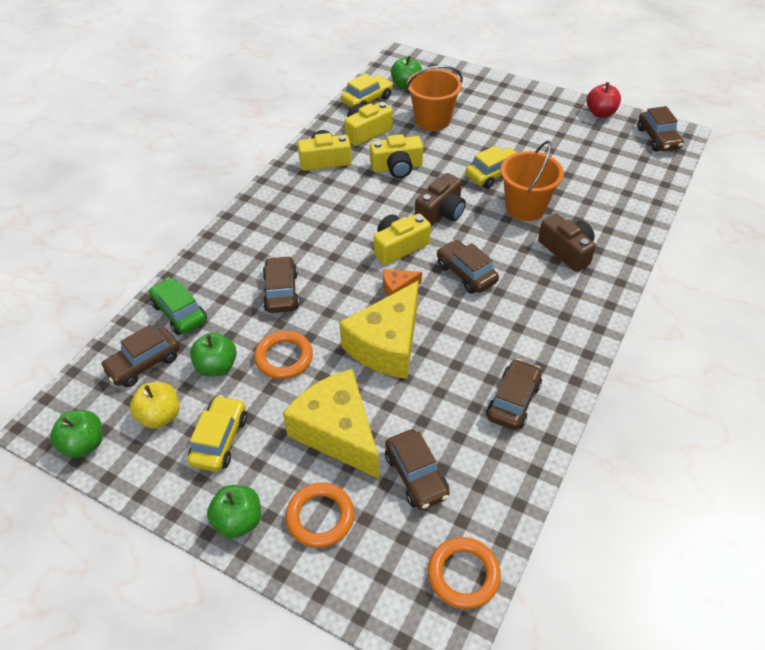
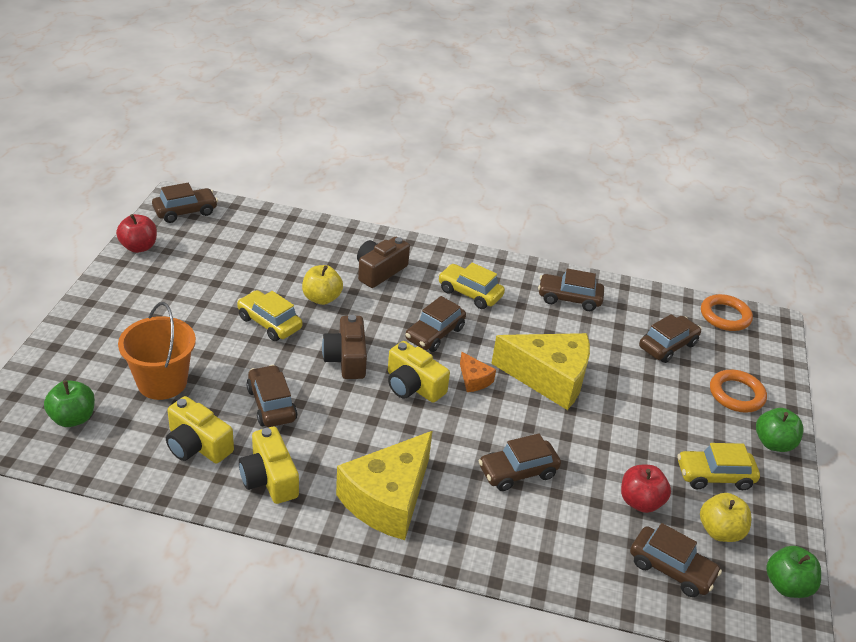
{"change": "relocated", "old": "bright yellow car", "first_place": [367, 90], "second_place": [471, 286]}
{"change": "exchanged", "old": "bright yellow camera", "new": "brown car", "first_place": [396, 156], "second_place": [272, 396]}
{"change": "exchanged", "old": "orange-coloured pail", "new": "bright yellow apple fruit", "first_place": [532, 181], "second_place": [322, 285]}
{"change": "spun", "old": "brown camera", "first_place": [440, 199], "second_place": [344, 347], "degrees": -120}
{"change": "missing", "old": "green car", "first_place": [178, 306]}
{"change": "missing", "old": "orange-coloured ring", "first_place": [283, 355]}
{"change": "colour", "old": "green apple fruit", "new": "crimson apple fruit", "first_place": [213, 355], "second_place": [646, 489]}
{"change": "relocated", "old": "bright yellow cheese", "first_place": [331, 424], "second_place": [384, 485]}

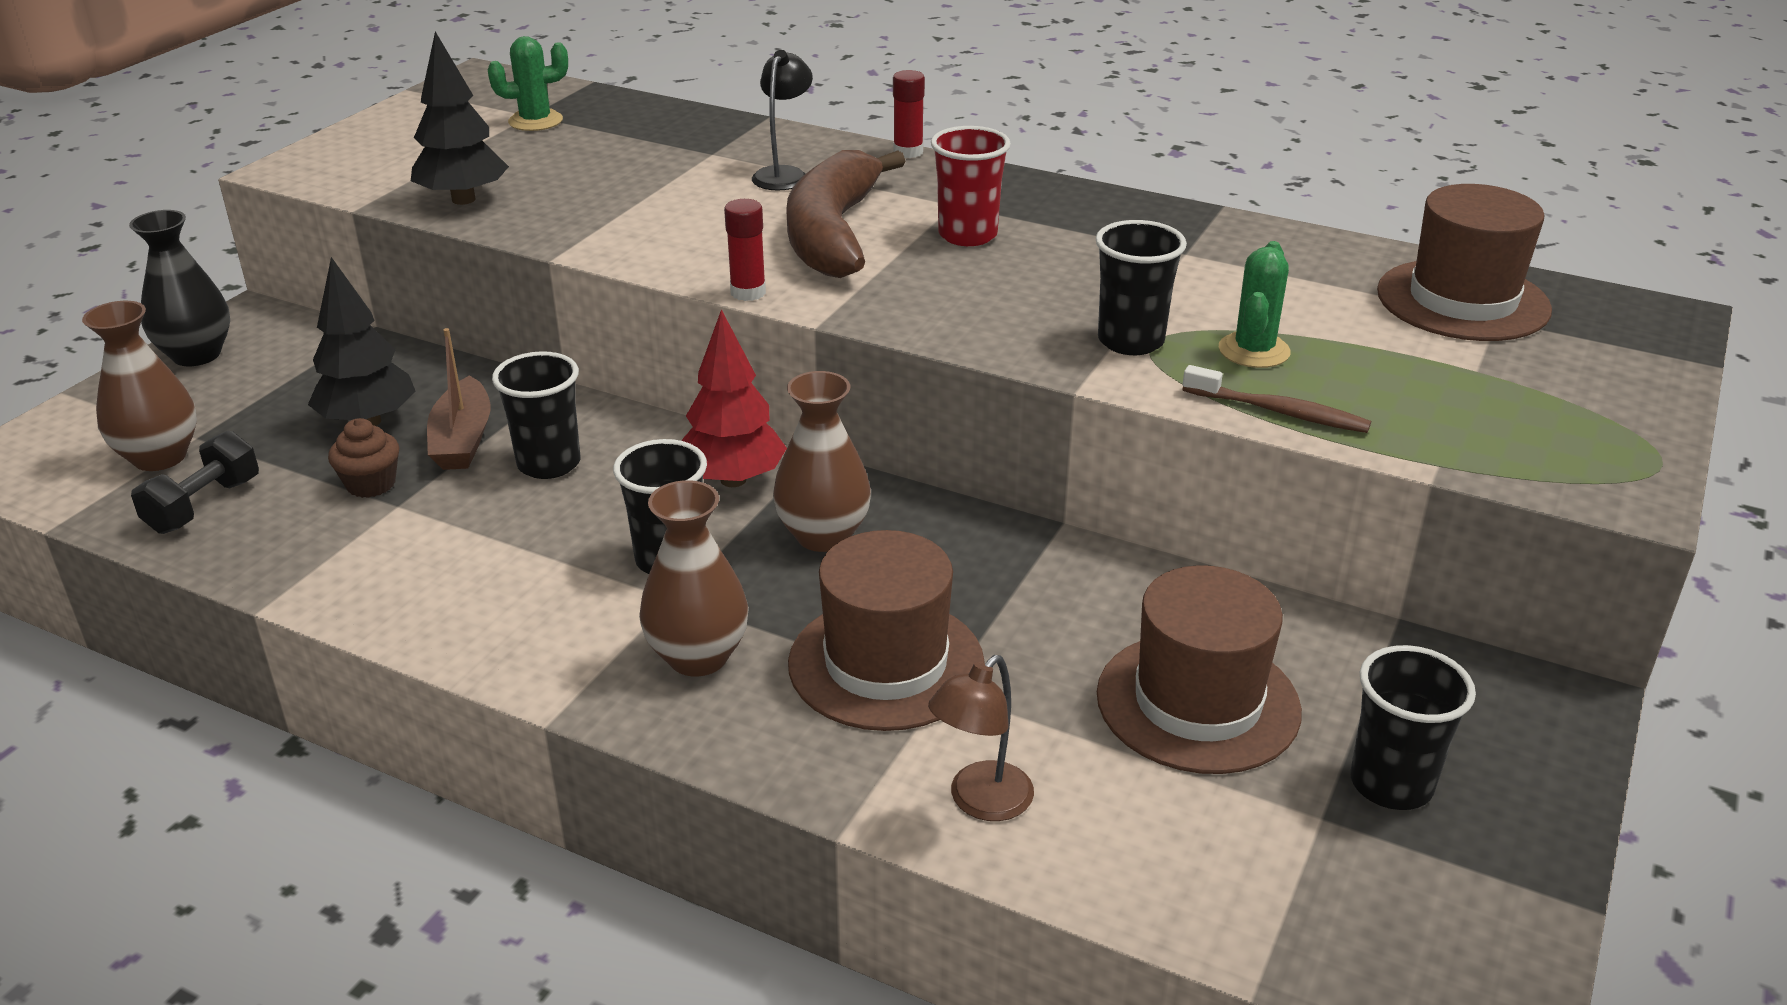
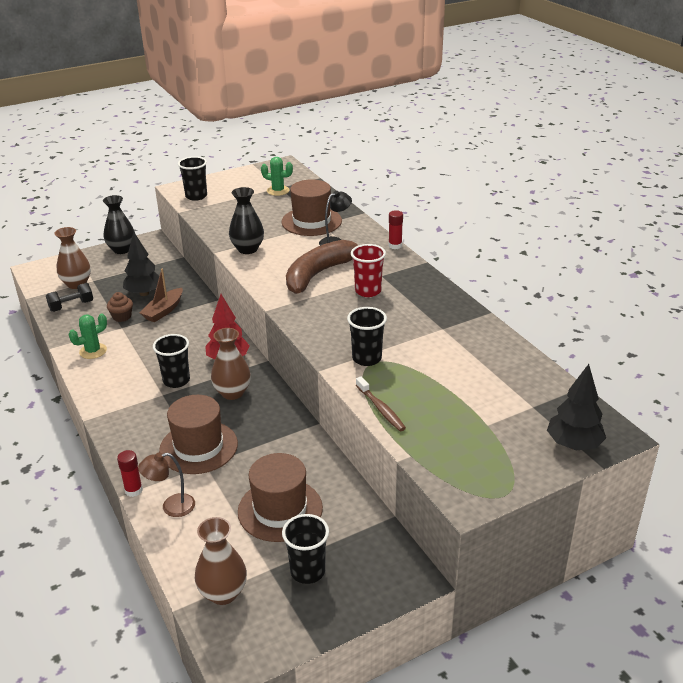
{"change": "relocated", "old": "black fir tree", "first_place": [460, 118], "second_place": [576, 407]}
{"change": "relocated", "old": "brown top hat", "first_place": [1464, 262], "second_place": [312, 207]}
{"change": "relocated", "old": "crimson glue stick", "first_place": [745, 250], "second_place": [130, 473]}
{"change": "relocated", "old": "green saguaro cactus", "first_place": [1255, 304], "second_place": [87, 336]}
{"change": "relocated", "old": "black tumbler", "first_place": [536, 415], "second_place": [192, 178]}
{"change": "relocated", "old": "brown vase", "first_place": [694, 578], "second_place": [221, 561]}
{"change": "appeared", "new": "black vase", "second_place": [246, 220]}

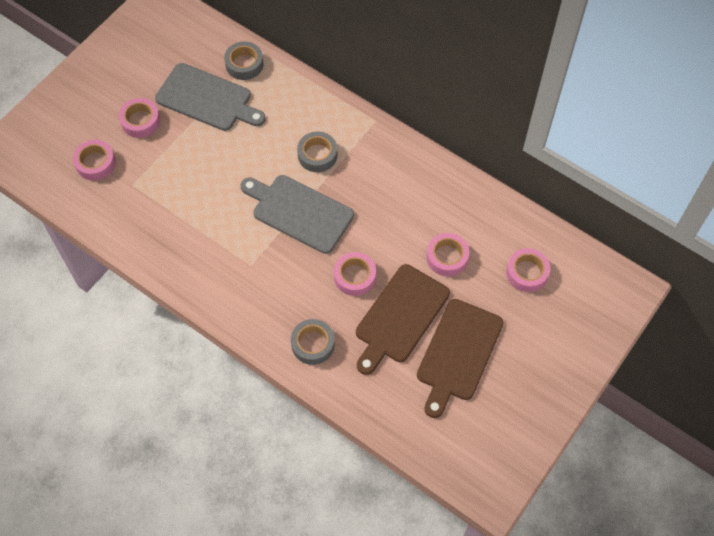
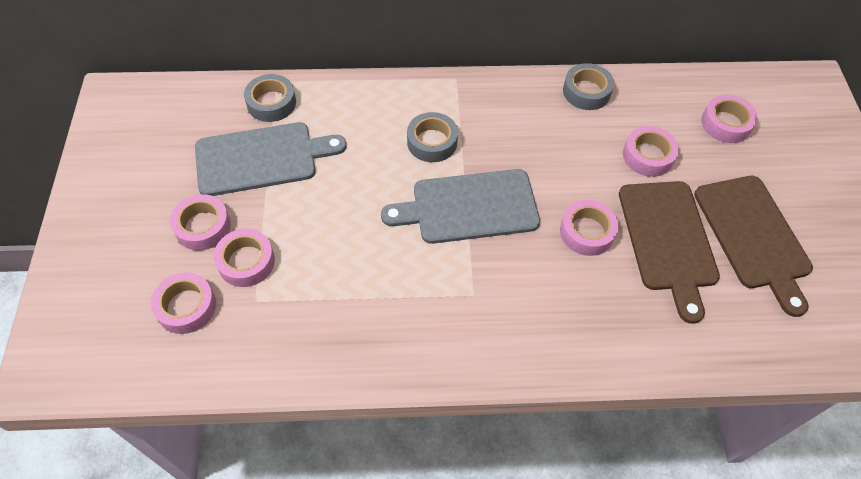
{"change": "relocated", "old": "grey roll of tape", "first_place": [313, 342], "second_place": [588, 86]}
{"change": "appeared", "new": "rosy roll of tape", "second_place": [244, 258]}

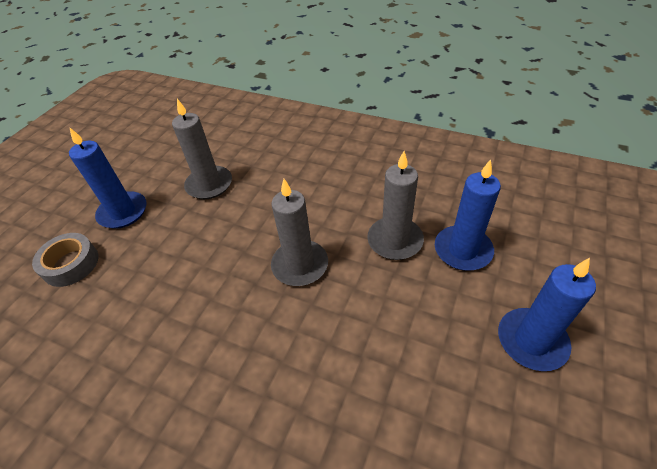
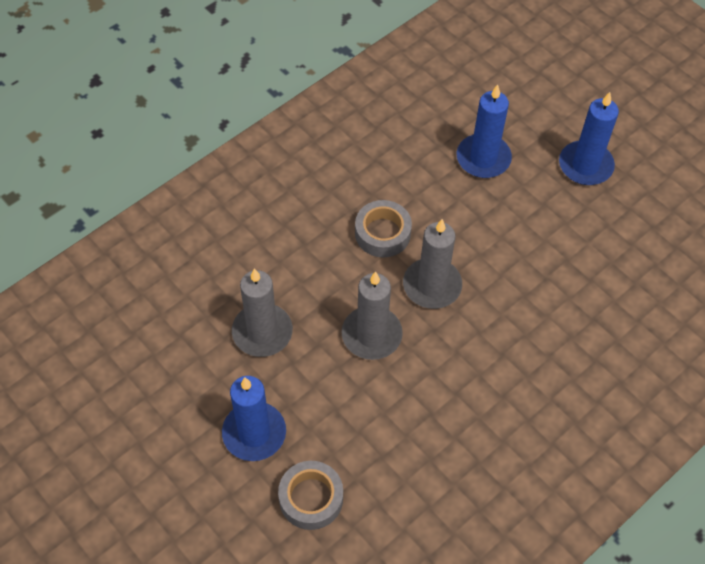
{"change": "relocated", "old": "grey candle", "first_place": [395, 205], "second_place": [372, 315]}
{"change": "appeared", "new": "grey roll of tape", "second_place": [383, 228]}

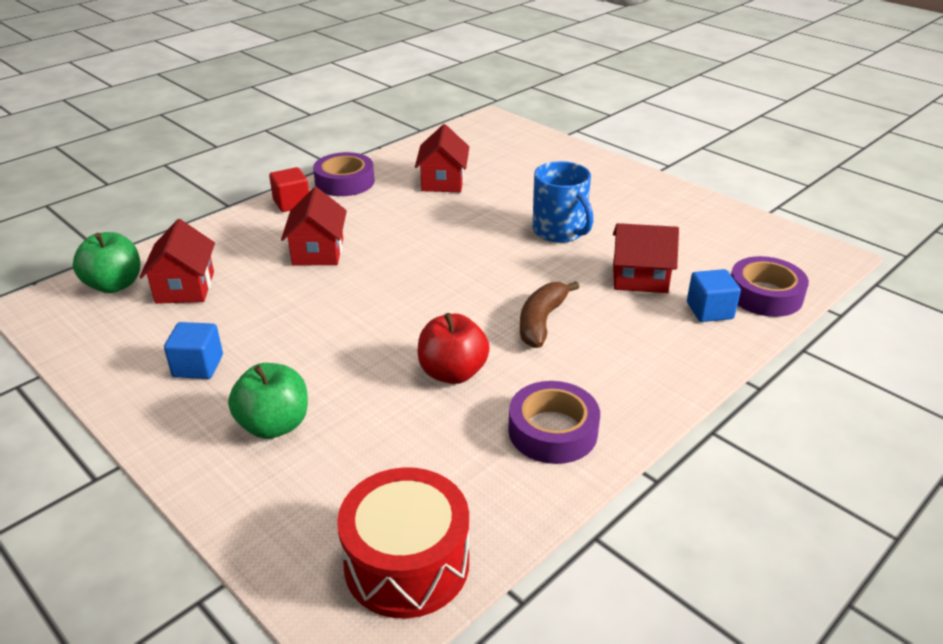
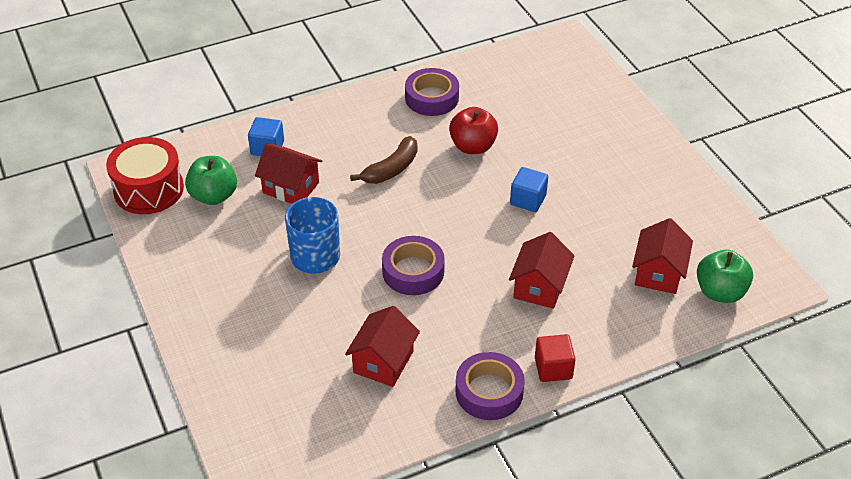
{"change": "relocated", "old": "violet roll of tape", "first_place": [770, 286], "second_place": [413, 265]}
{"change": "relocated", "old": "blue block", "first_place": [193, 350], "second_place": [529, 189]}
{"change": "relocated", "old": "green apple fruit", "first_place": [268, 401], "second_place": [211, 180]}
{"change": "relocated", "old": "crimson snare drum", "first_place": [403, 542], "second_place": [145, 175]}

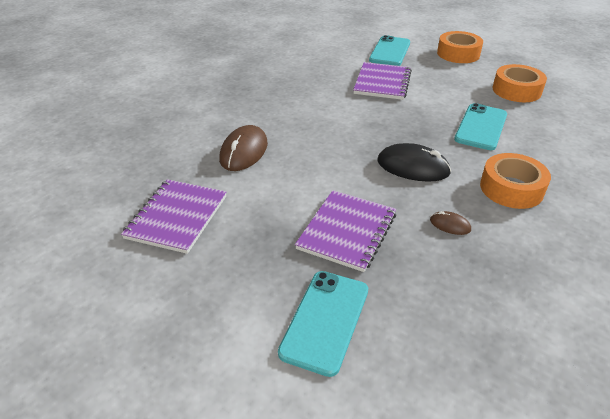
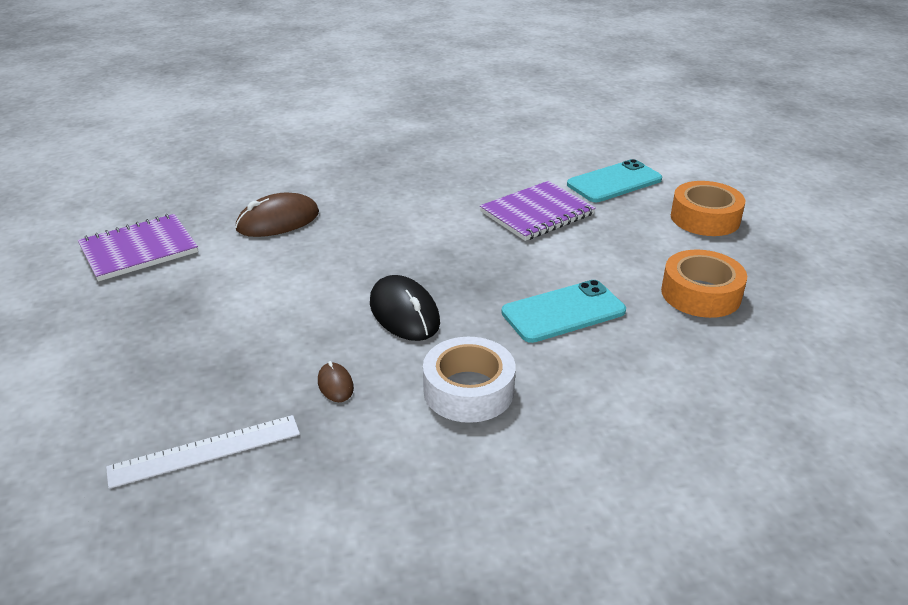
{"change": "colour", "old": "orange-coloured roll of tape", "new": "white roll of tape", "first_place": [515, 181], "second_place": [469, 380]}
{"change": "missing", "old": "violet exercise book", "first_place": [345, 231]}
{"change": "missing", "old": "teal smartphone", "first_place": [323, 324]}
{"change": "appeared", "new": "white ruler", "second_place": [203, 452]}

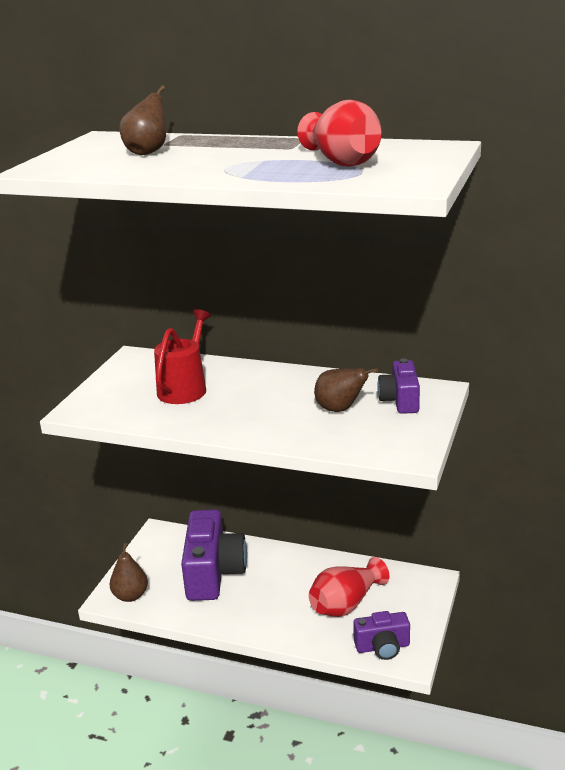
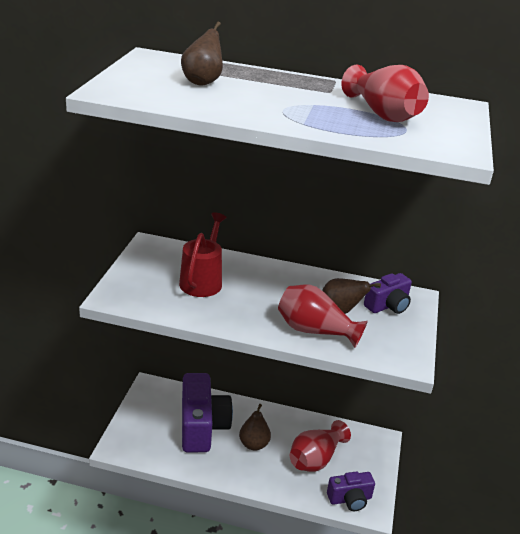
{"change": "spun", "old": "violet camera", "first_place": [398, 386], "second_place": [388, 293], "degrees": -120}
{"change": "relocated", "old": "brown pear", "first_place": [129, 572], "second_place": [255, 427]}
{"change": "appeared", "new": "crimson vase", "second_place": [323, 316]}

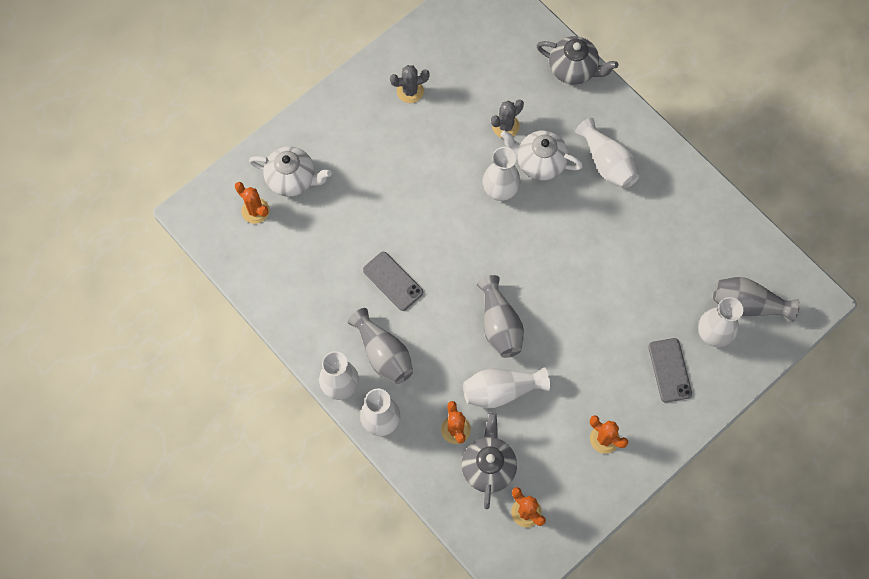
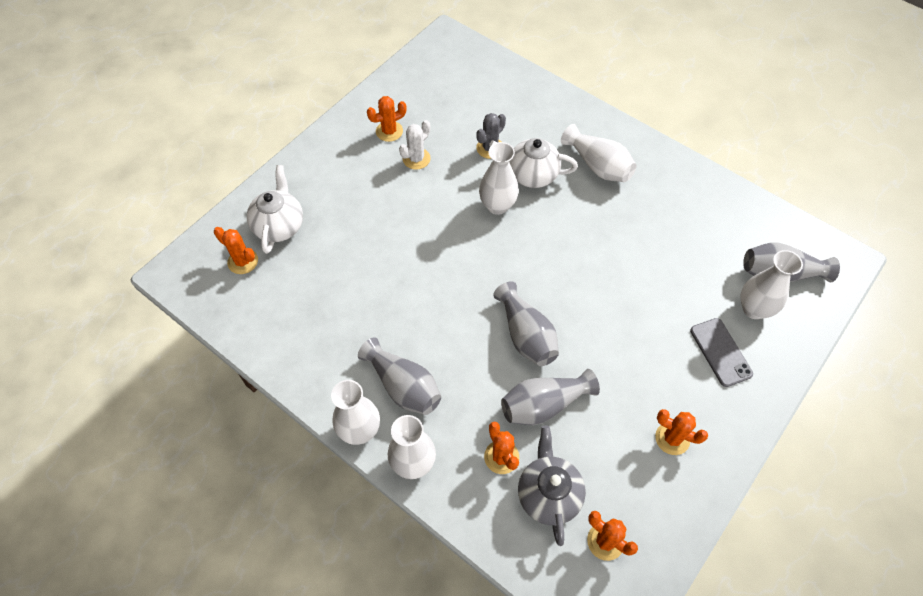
{"change": "missing", "old": "grey teapot", "first_place": [577, 60]}
{"change": "colour", "old": "grey saguaro cactus", "new": "orange-coloured saguaro cactus", "first_place": [410, 84], "second_place": [386, 119]}
{"change": "spun", "old": "white teapot", "first_place": [290, 171], "second_place": [275, 209], "degrees": -90}
{"change": "missing", "old": "grey smartphone", "first_place": [393, 281]}
{"change": "colour", "old": "white vase", "new": "grey vase", "first_place": [506, 387], "second_place": [550, 397]}
{"change": "appeared", "new": "white saguaro cactus", "second_place": [415, 145]}

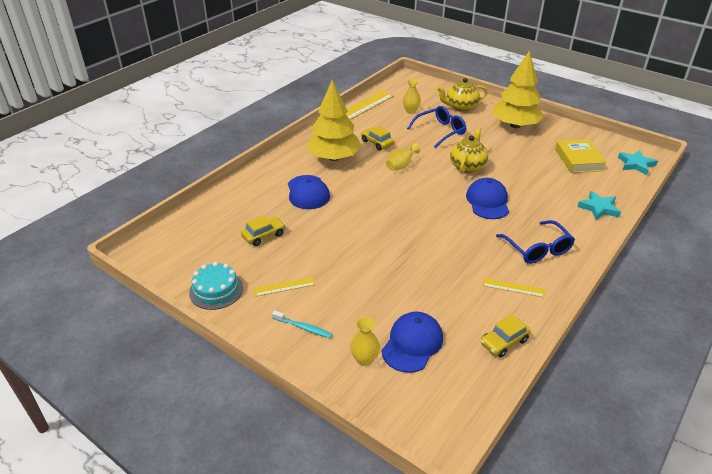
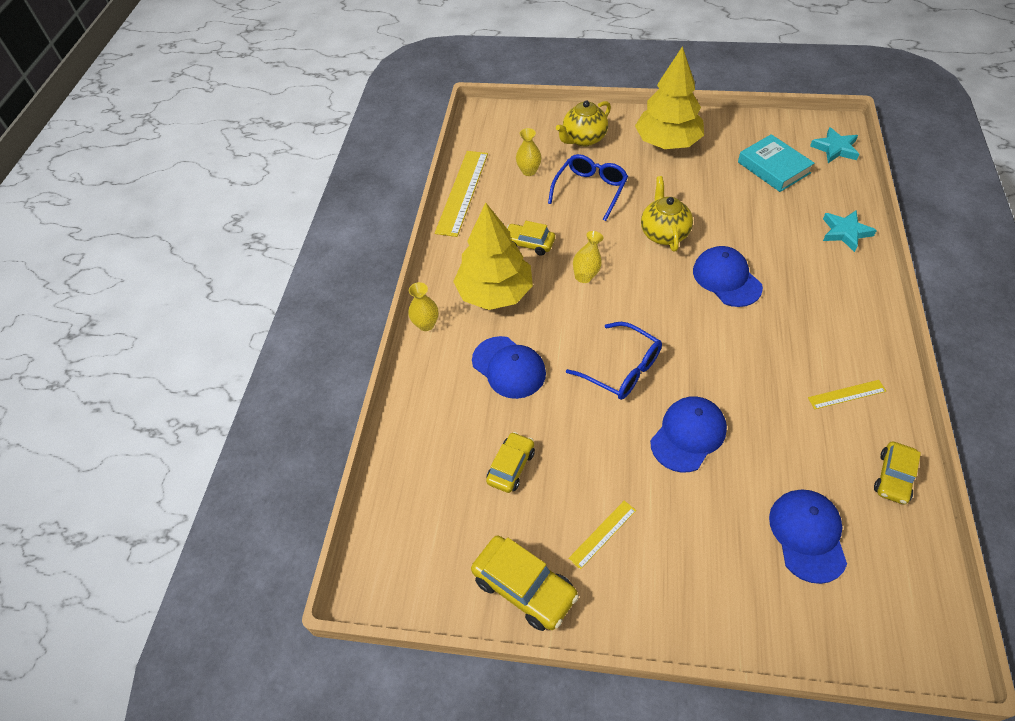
{"change": "colour", "old": "bright yellow book", "new": "teal book", "first_place": [581, 156], "second_place": [776, 163]}
{"change": "relocated", "old": "blue eyeglasses", "first_place": [535, 242], "second_place": [614, 361]}
{"change": "exchanged", "old": "teal layer cake", "new": "bright yellow car", "first_place": [216, 286], "second_place": [525, 583]}
{"change": "missing", "old": "teal dental brush", "first_place": [302, 324]}
{"change": "relocated", "old": "bright yellow vase", "first_place": [365, 341], "second_place": [423, 306]}
{"change": "appeared", "new": "blue peaked cap", "second_place": [688, 434]}

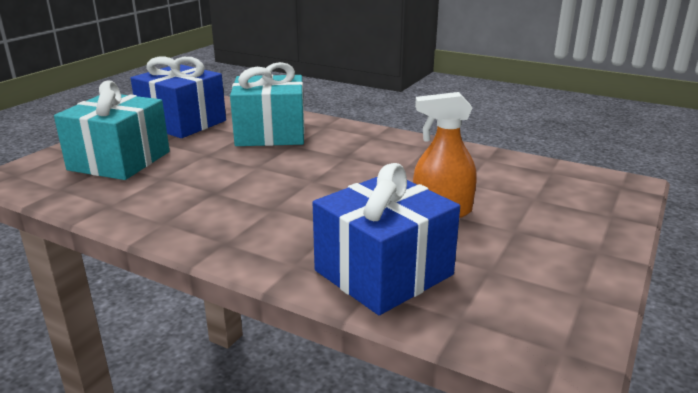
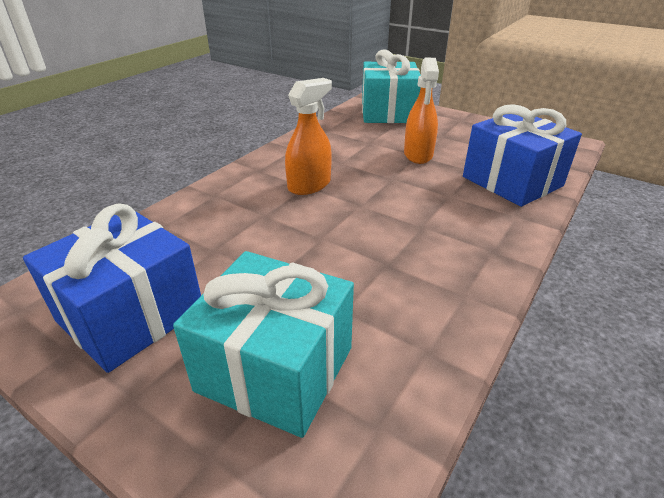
{"change": "relocated", "old": "teal wrapped gift", "first_place": [267, 104], "second_place": [391, 86]}
{"change": "appeared", "new": "orange-coloured sprayer", "second_place": [308, 136]}

